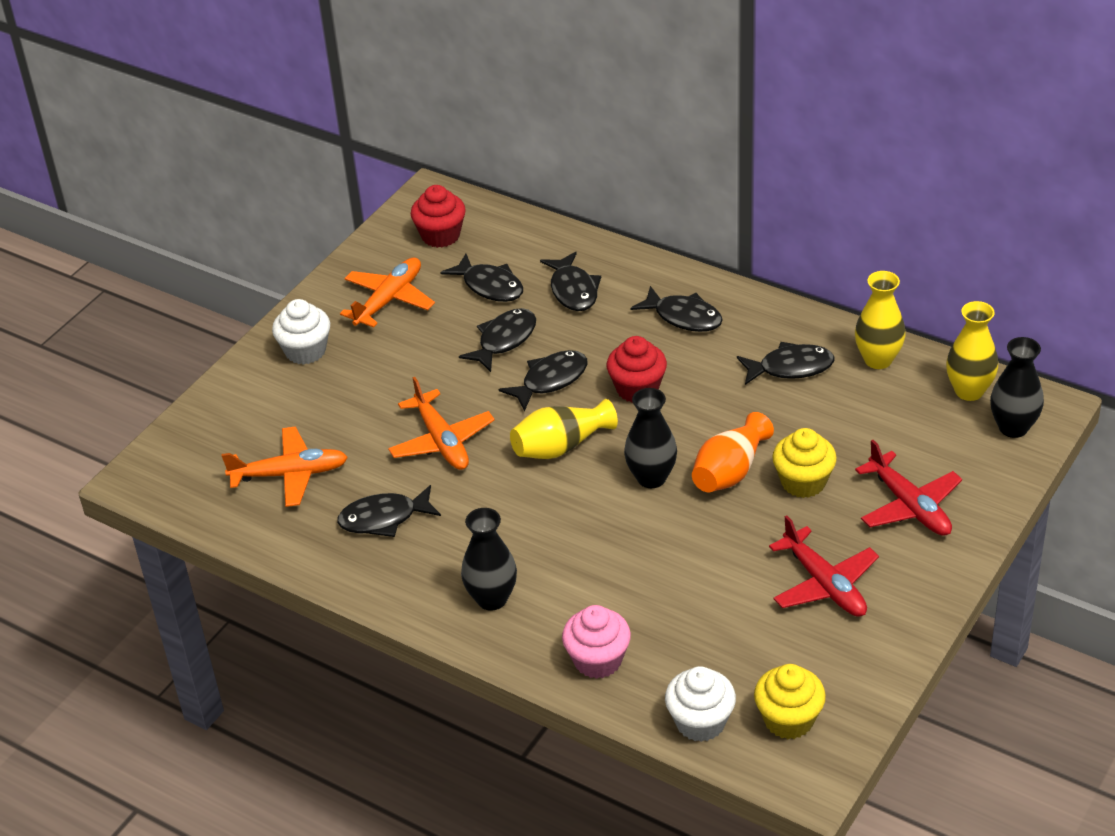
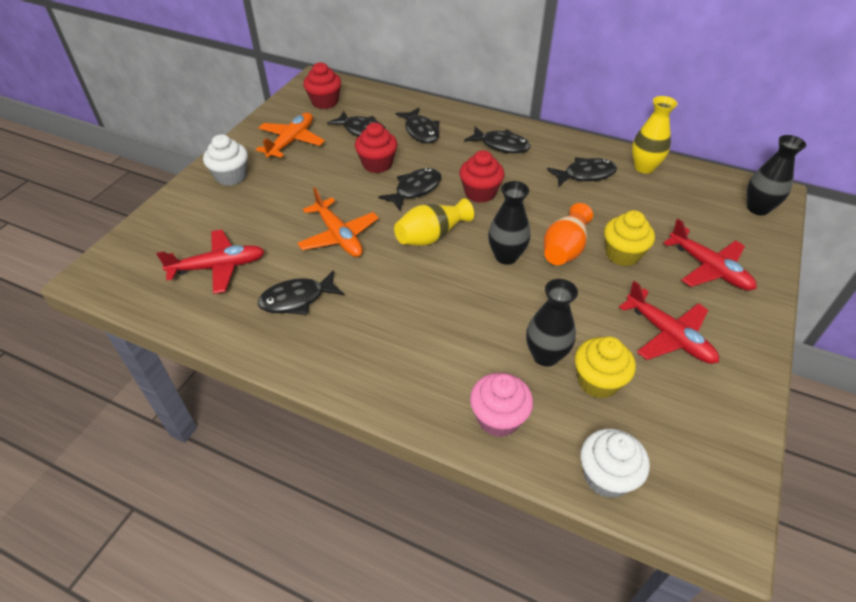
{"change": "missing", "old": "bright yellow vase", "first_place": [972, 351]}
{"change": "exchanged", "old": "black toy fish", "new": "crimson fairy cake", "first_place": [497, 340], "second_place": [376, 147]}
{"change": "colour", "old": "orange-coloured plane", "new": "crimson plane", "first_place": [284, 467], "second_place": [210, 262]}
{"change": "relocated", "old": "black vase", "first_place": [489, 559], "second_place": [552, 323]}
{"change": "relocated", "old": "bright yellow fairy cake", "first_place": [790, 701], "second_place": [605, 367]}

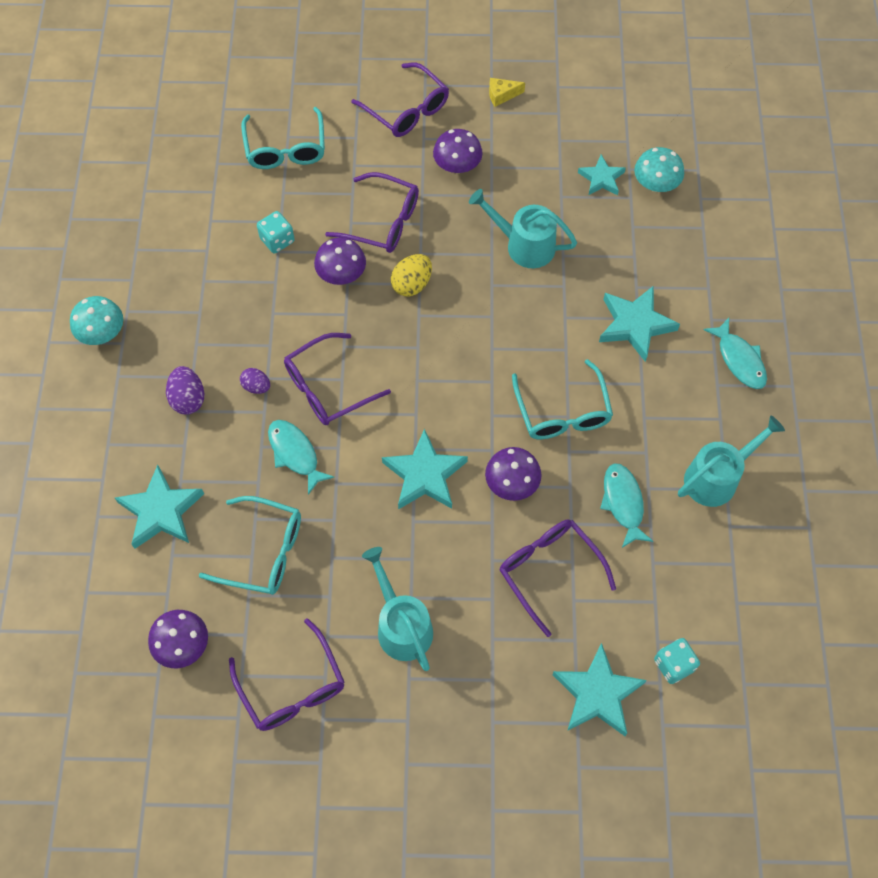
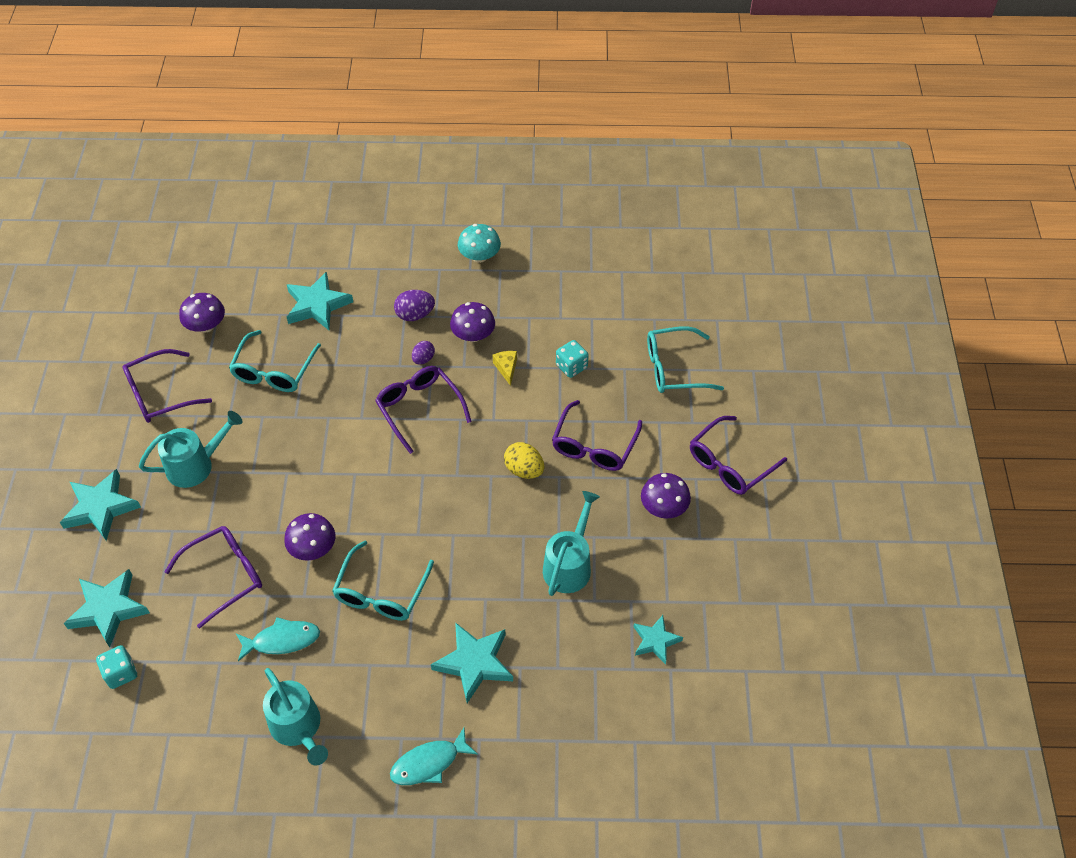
{"change": "relocated", "old": "bright yellow cheese", "first_place": [507, 92], "second_place": [505, 368]}
{"change": "missing", "old": "teal mushroom", "first_place": [659, 169]}
{"change": "relocated", "old": "violet mushroom", "first_place": [340, 261], "second_place": [472, 322]}
{"change": "spun", "old": "teal eyeglasses", "first_place": [562, 399], "second_place": [383, 580], "degrees": -60}
{"change": "missing", "old": "teal toy fish", "first_place": [301, 457]}
{"change": "relocated", "old": "teal star shape", "first_place": [425, 469], "second_place": [100, 505]}

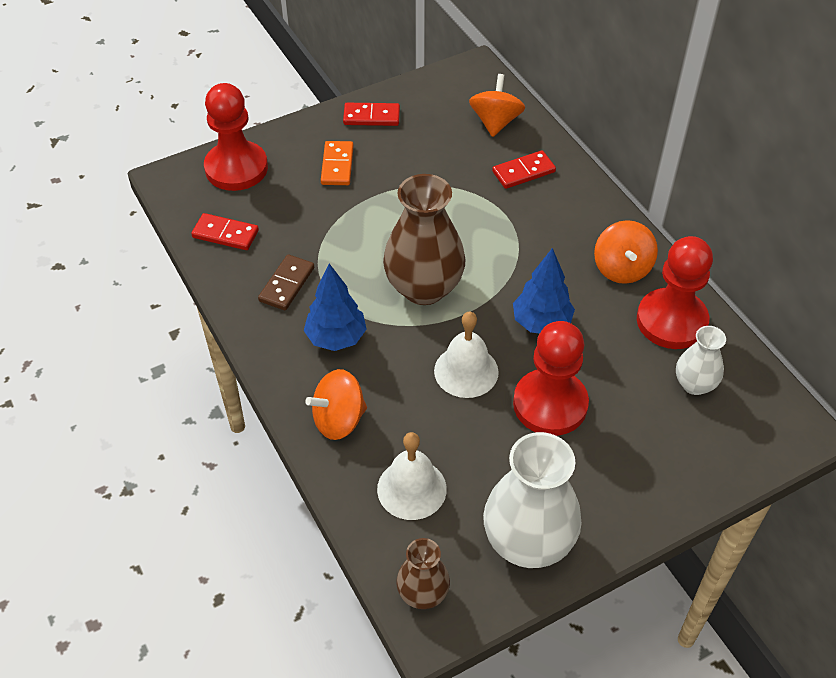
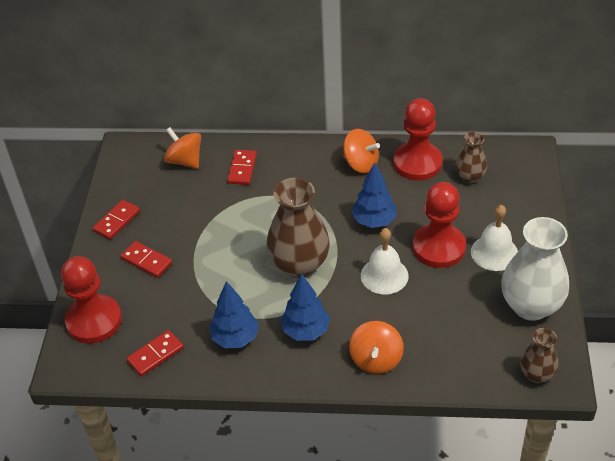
{"change": "colour", "old": "orange-coloured domino piece", "new": "crimson domino piece", "first_place": [337, 163], "second_place": [146, 259]}
{"change": "exchanged", "old": "brown domino piece", "new": "blue fir tree", "first_place": [286, 282], "second_place": [234, 314]}
{"change": "colour", "old": "white vase", "new": "brown vase", "first_place": [701, 360], "second_place": [471, 158]}
{"change": "relocated", "old": "white bell", "first_place": [412, 476], "second_place": [494, 238]}

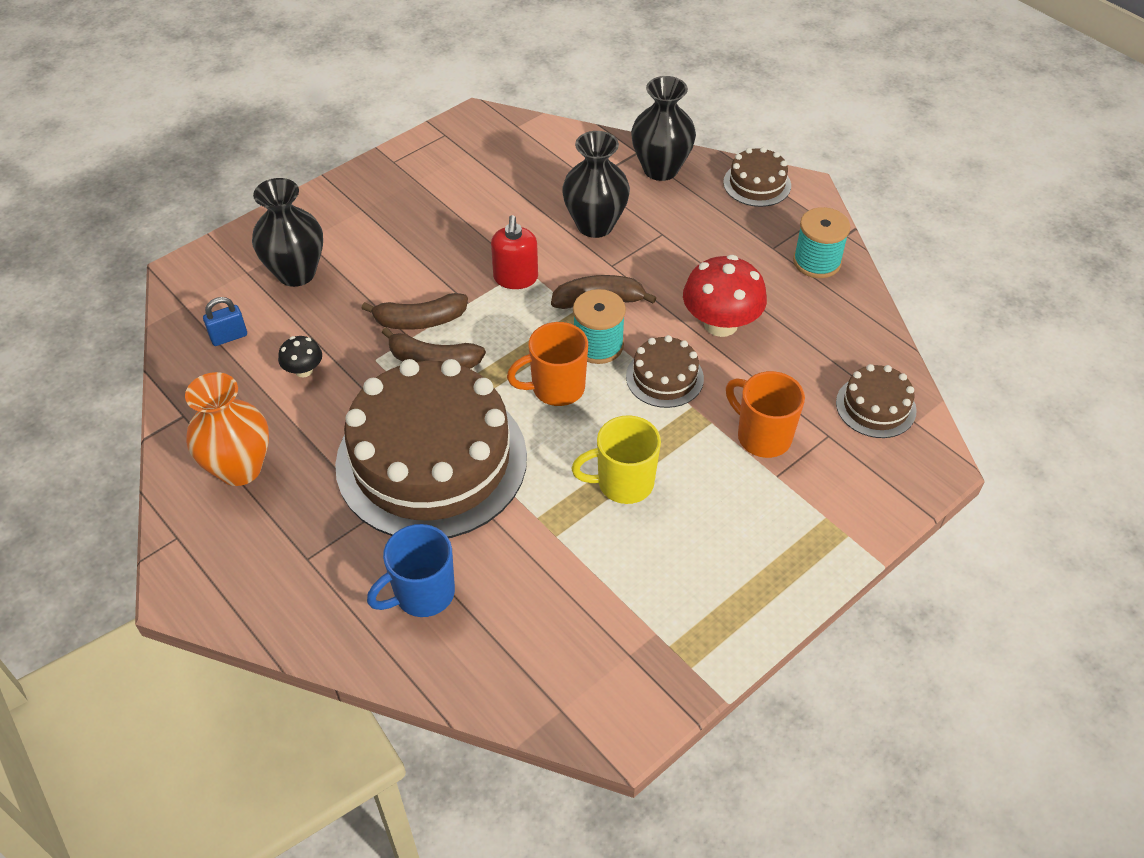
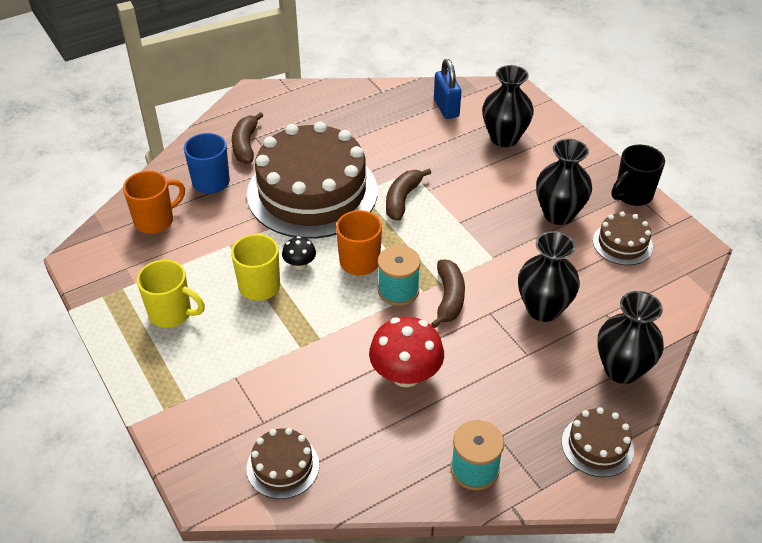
{"change": "missing", "old": "crimson soap pump", "first_place": [514, 252]}
{"change": "relocated", "old": "brown toy banana", "first_place": [414, 311], "second_place": [247, 138]}
{"change": "size", "old": "blue small lock", "first_place": [225, 321], "second_place": [447, 89], "factor": 1.51}
{"change": "relocated", "old": "brown layer cake", "first_place": [665, 371], "second_place": [623, 238]}
{"change": "relocated", "old": "black mushroom", "first_place": [300, 356], "second_place": [299, 253]}
{"change": "relocated", "old": "orange-coloured mug", "first_place": [765, 414], "second_place": [154, 202]}
{"change": "missing", "old": "orange-coloured vase", "first_place": [227, 429]}
{"change": "appeared", "new": "black vase", "second_place": [564, 182]}
{"change": "appeared", "new": "black mug", "second_place": [638, 175]}
{"change": "appeared", "new": "bright yellow mug", "second_place": [171, 294]}

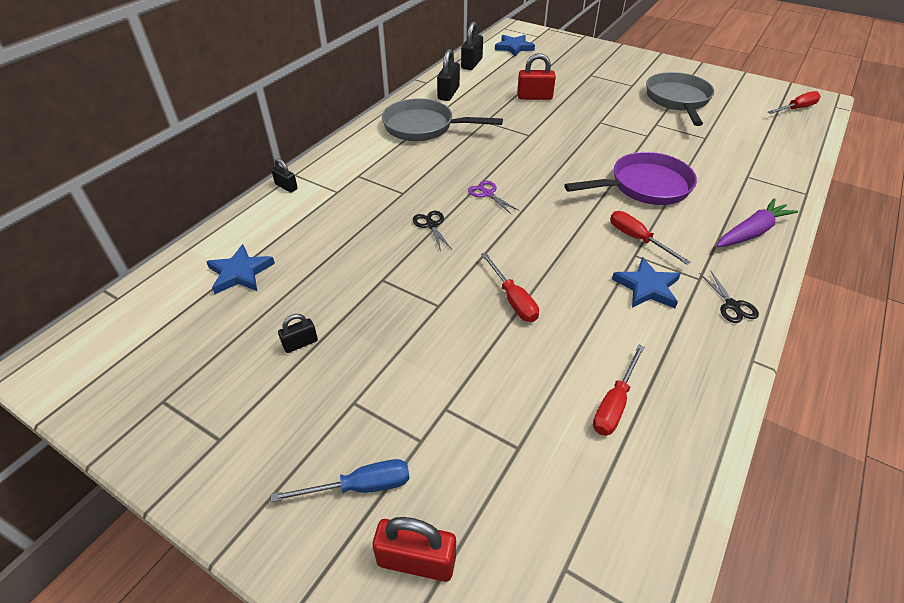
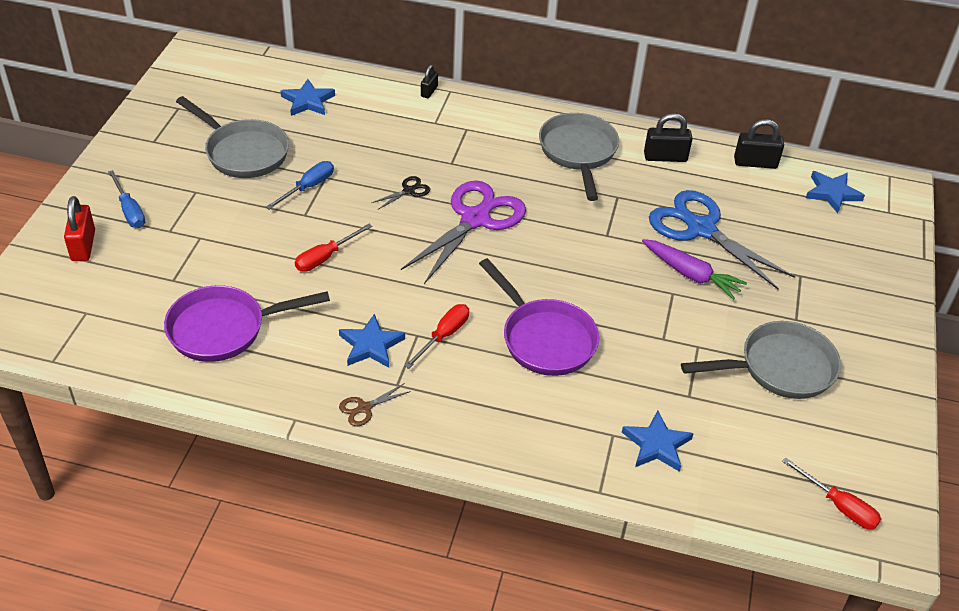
{"change": "exchanged", "old": "crimson small lock", "new": "blue shears", "first_place": [536, 76], "second_place": [722, 239]}
{"change": "size", "old": "violet shears", "first_place": [493, 197], "second_place": [463, 232], "factor": 2.46}
{"change": "relocated", "old": "violet root vegetable", "first_place": [757, 222], "second_place": [694, 269]}
{"change": "colour", "old": "black shears", "new": "brown shears", "first_place": [729, 296], "second_place": [375, 404]}
{"change": "exchanged", "old": "black small lock", "new": "grey skillet", "first_place": [298, 333], "second_place": [232, 137]}
{"change": "exchanged", "old": "crimson flat screwdriver", "new": "violet skillet", "first_place": [619, 390], "second_place": [247, 323]}
{"change": "appeared", "new": "blue flat screwdriver", "second_place": [300, 185]}
{"change": "appeared", "new": "blue star shape", "second_place": [658, 441]}

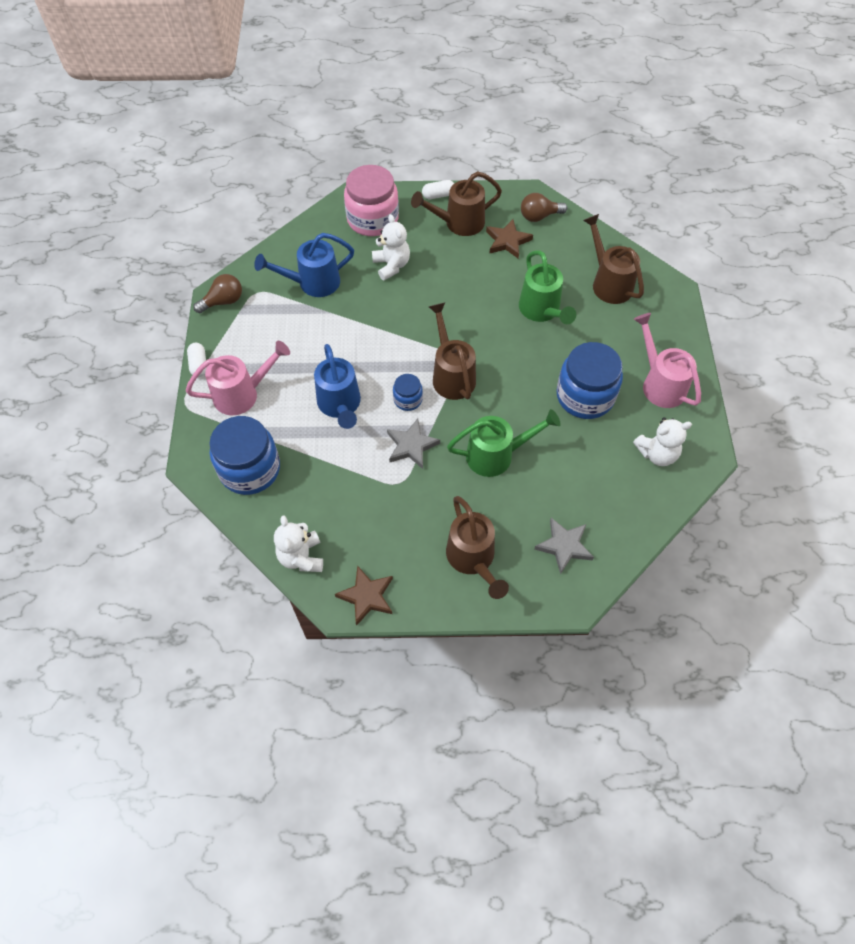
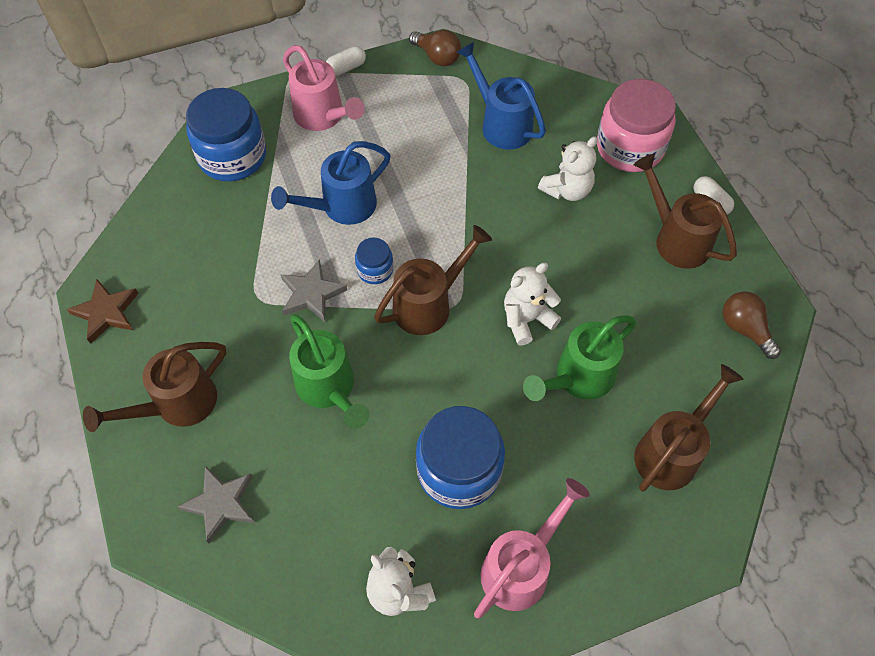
{"change": "missing", "old": "brown star shape", "first_place": [509, 239]}
{"change": "relocated", "old": "white teddy bear", "first_place": [298, 543], "second_place": [532, 304]}

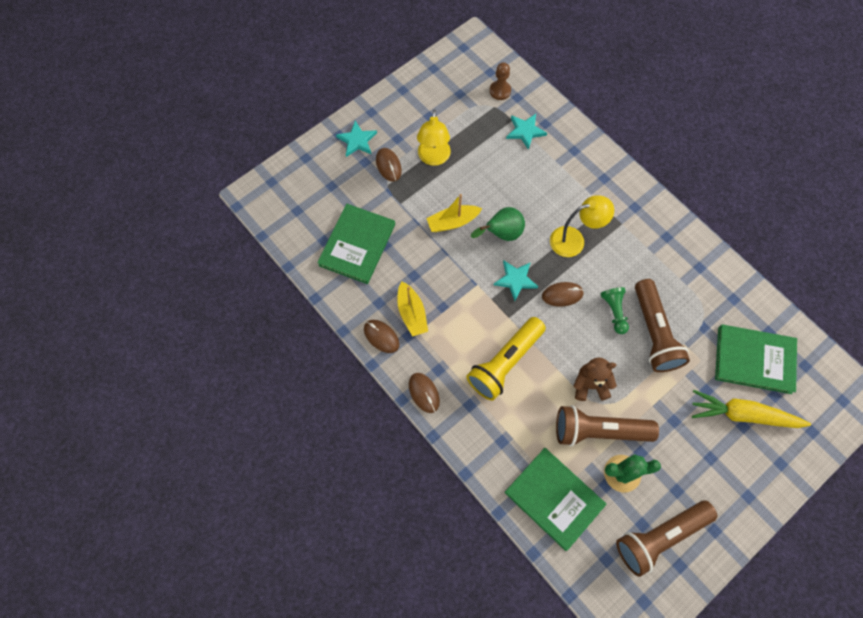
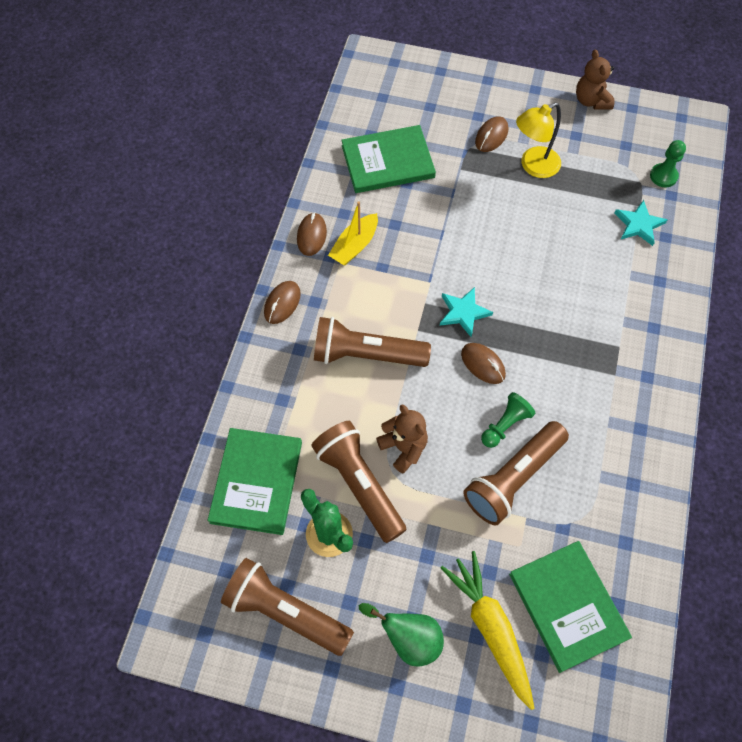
{"change": "colour", "old": "brown pawn", "new": "green pawn", "first_place": [500, 81], "second_place": [668, 163]}
{"change": "missing", "old": "teal star shape", "first_place": [356, 139]}
{"change": "missing", "old": "bright yellow sailboat", "first_place": [454, 213]}
{"change": "missing", "old": "bright yellow lamp", "first_place": [582, 226]}
{"change": "relocated", "old": "green pear", "first_place": [498, 224], "second_place": [401, 635]}
{"change": "colour", "old": "bright yellow pocket torch", "new": "brown pocket torch", "first_place": [506, 359], "second_place": [372, 342]}
{"change": "appeared", "new": "brown teddy bear", "second_place": [595, 80]}

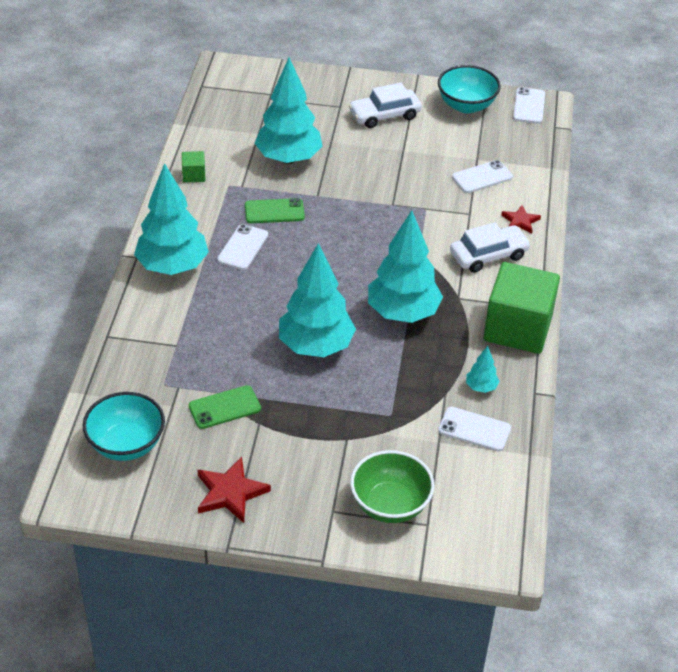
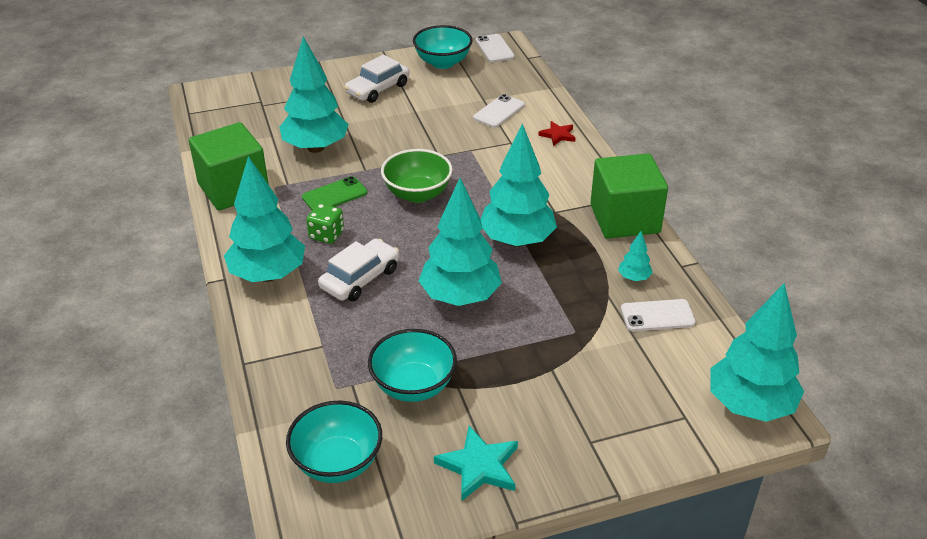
{"change": "size", "old": "green block", "first_place": [193, 167], "second_place": [229, 166], "factor": 2.39}
{"change": "relocated", "old": "white car", "first_place": [490, 247], "second_place": [358, 269]}
{"change": "exchanged", "old": "white smartphone", "new": "green dice", "first_place": [242, 247], "second_place": [325, 224]}
{"change": "exchanged", "old": "green smartphone", "new": "teal serving bowl", "first_place": [225, 407], "second_place": [412, 365]}
{"change": "relocated", "old": "green serving bowl", "first_place": [392, 486], "second_place": [417, 176]}
{"change": "colour", "old": "crimson star shape", "new": "teal star shape", "first_place": [234, 490], "second_place": [476, 463]}
{"change": "appeared", "new": "teal fir tree", "second_place": [757, 352]}

